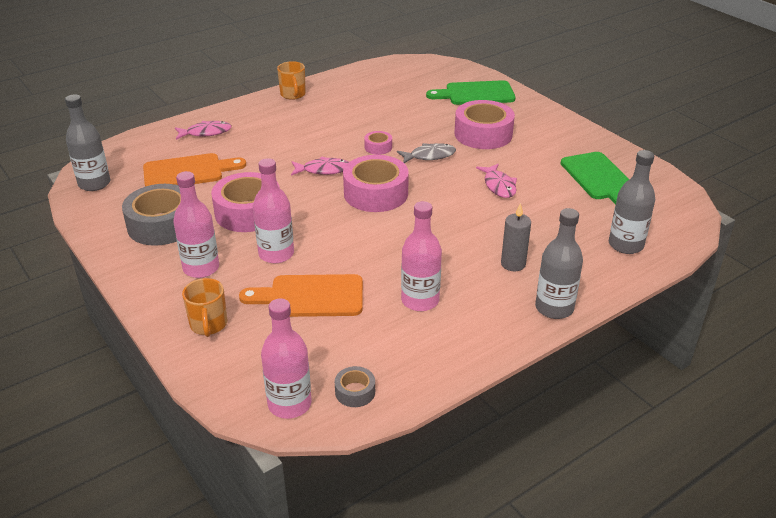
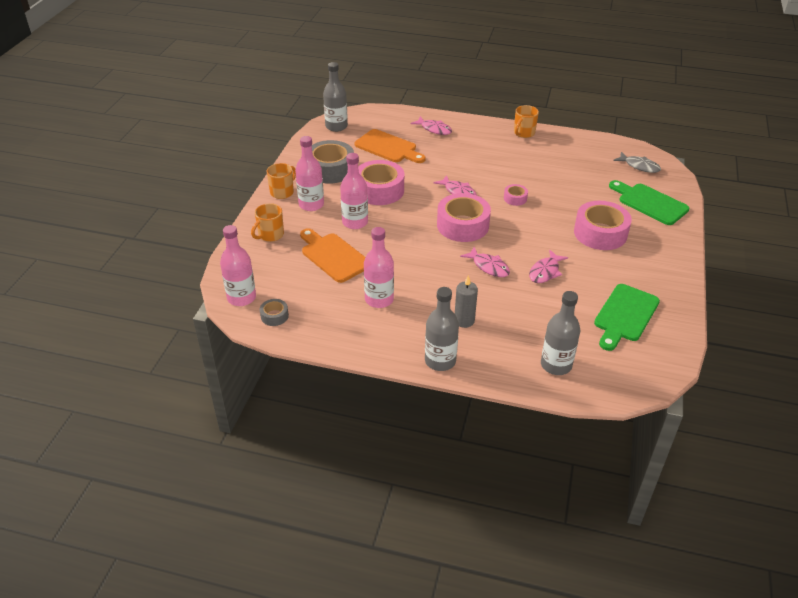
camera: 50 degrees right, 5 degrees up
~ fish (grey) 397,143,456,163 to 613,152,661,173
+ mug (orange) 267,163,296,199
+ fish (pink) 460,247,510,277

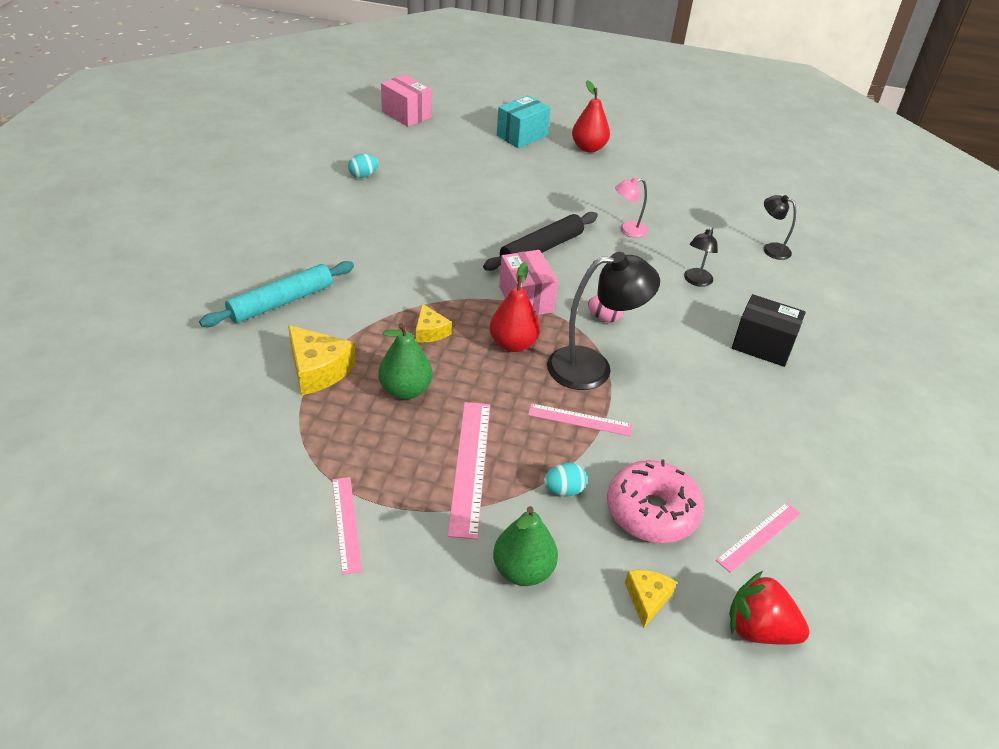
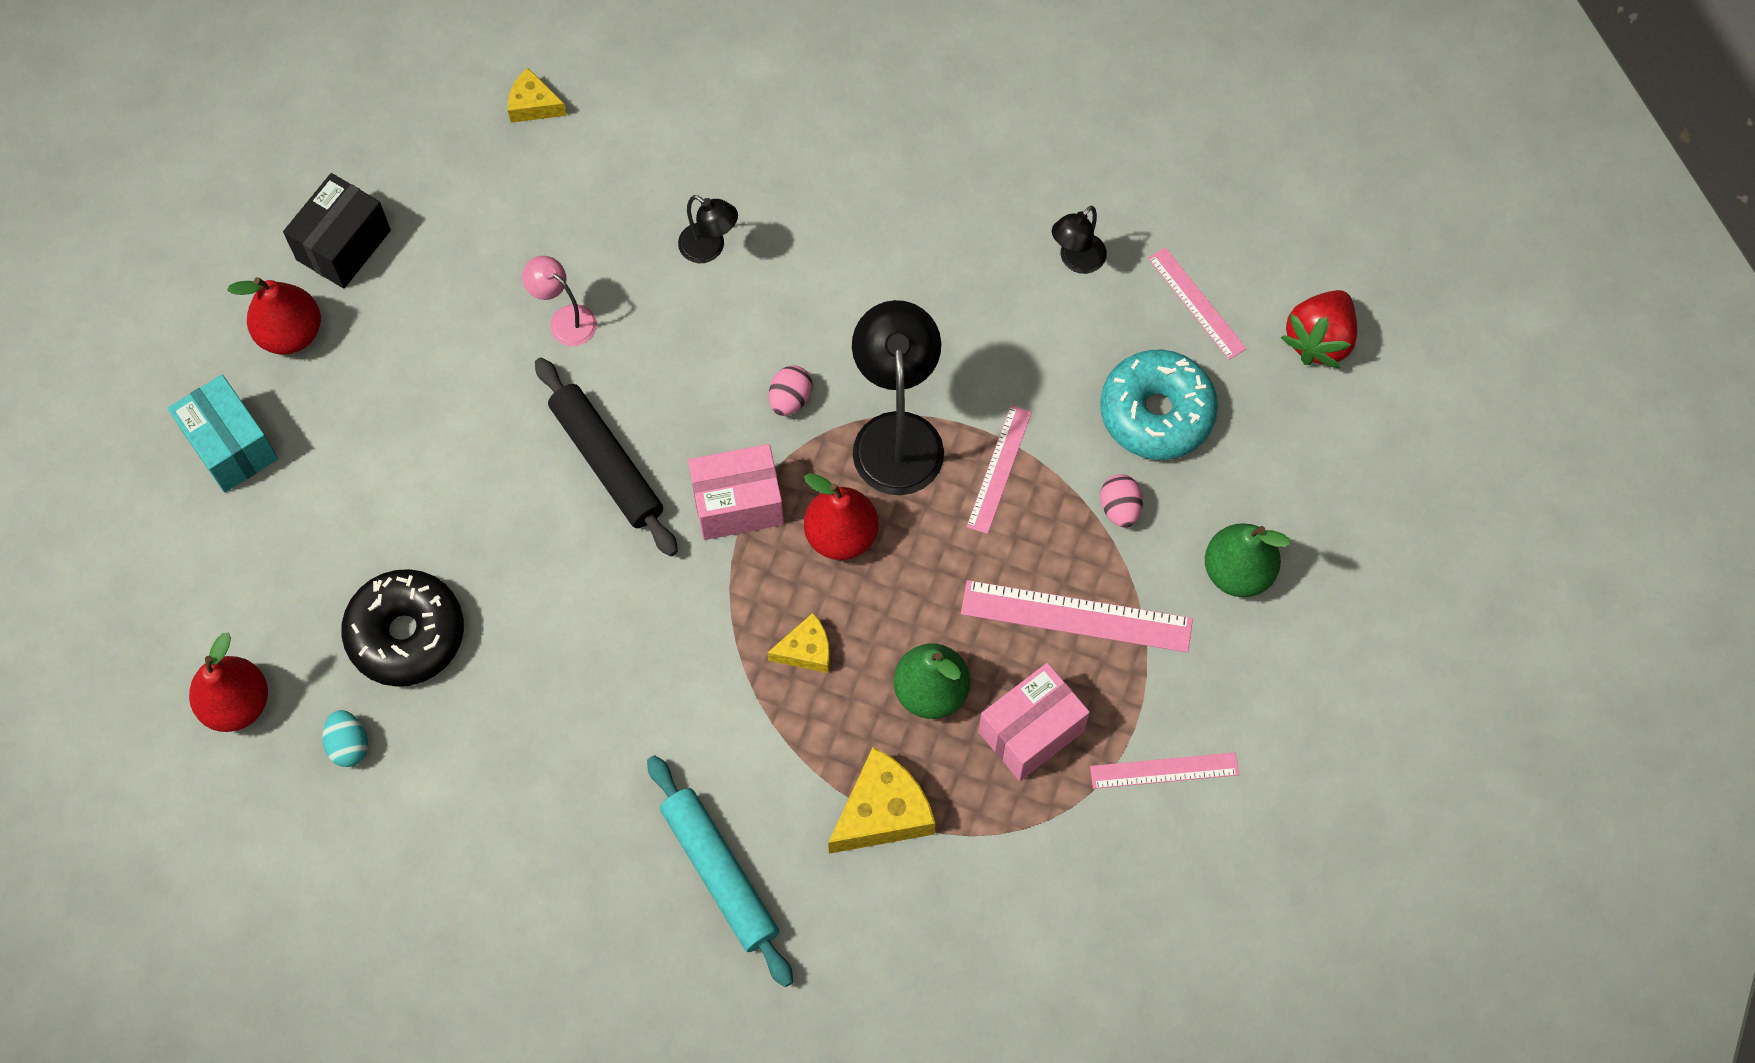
camera: 80 degrees left, 25 degrees up
~ box (pink) 381,74,432,127 to 979,663,1090,781
~ egg (turquoise) 544,463,587,496 to egg (pink) 1100,474,1143,528
~ donut (pink) 607,460,704,543 to donut (turquoise) 1100,350,1218,460
~ lamp (pink) 615,178,648,238 = 522,256,597,346 135 degrees clockwise
~ cheese (yellow) 625,570,677,628 to 508,68,567,123
~ box (black) 732,294,806,367 to 283,173,391,288
~ lamp (black) 764,195,796,260 to 1052,206,1107,274
+ pear (red) 189,633,268,732
+ donut (black) 341,569,464,687

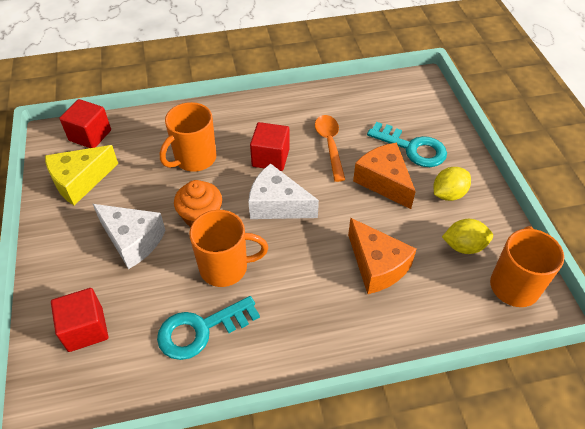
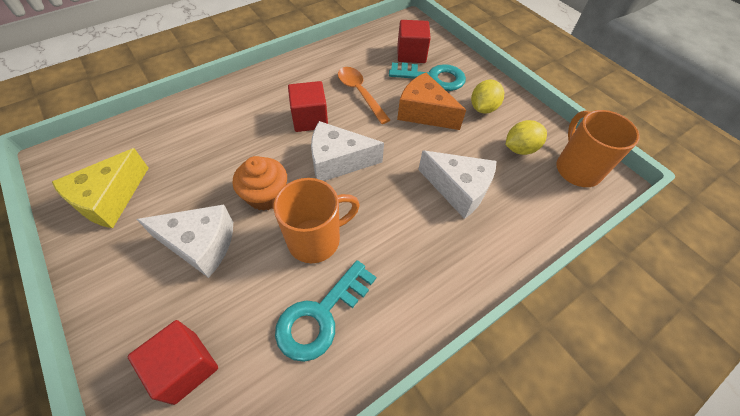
camera: 25 degrees left, 5 degrees up
~ cube (red) 59,99,111,148 to 397,20,431,63
- mug (orange) 160,102,216,172
~ cheese (orange) 348,218,416,294 to cheese (white) 418,150,496,219

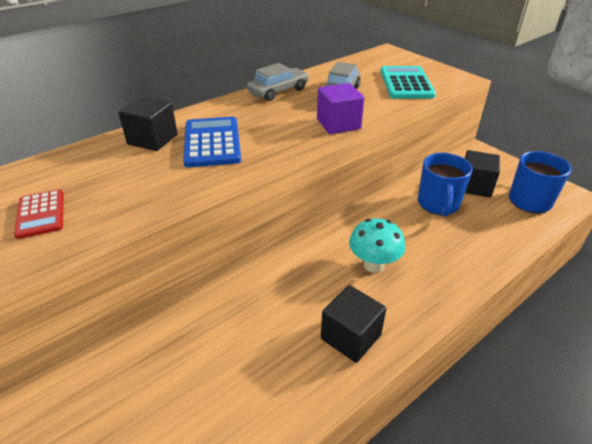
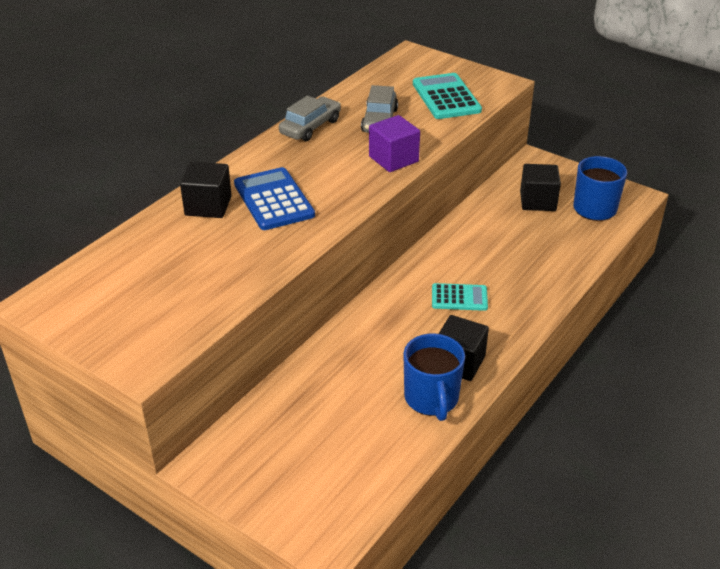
camera: 15 degrees left, 0 degrees up
- calculator (red) 14,189,64,239
~ mushroom (turquoise) 349,218,405,273 to calculator (turquoise) 432,283,488,311
~ mug (blue) 418,153,473,216 to 403,333,465,421

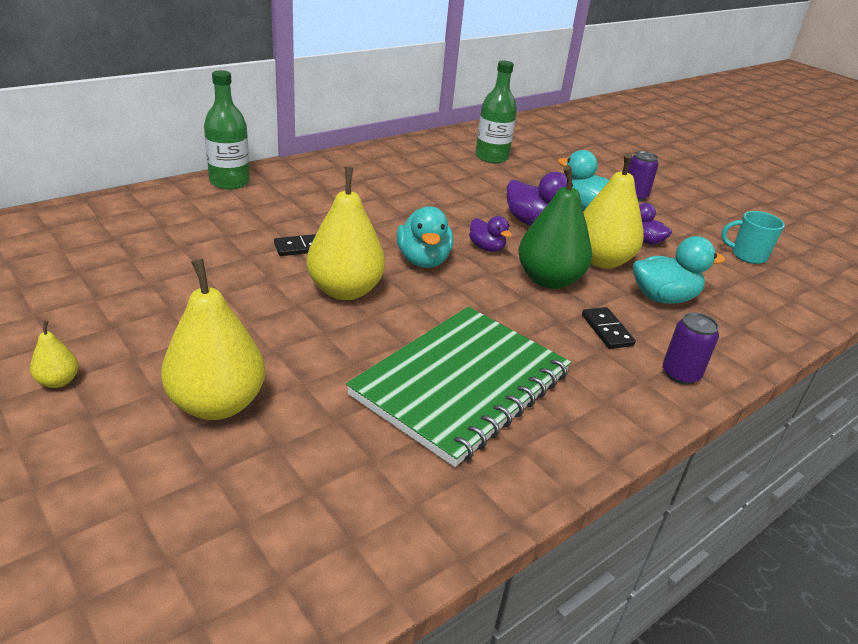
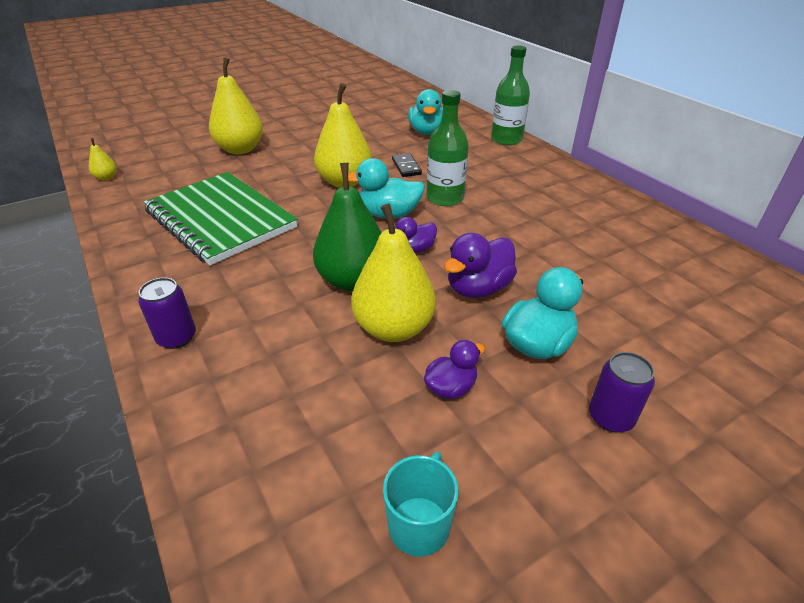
camera: 100 degrees right, 5 degrees up
~ pear (yellow) 30,320,79,388 to 89,138,117,181
~ bottle (green) 475,60,517,163 to 426,90,469,206
- domino (black) 582,307,636,349
~ duck (turquoise) 633,236,725,304 to 408,89,443,135

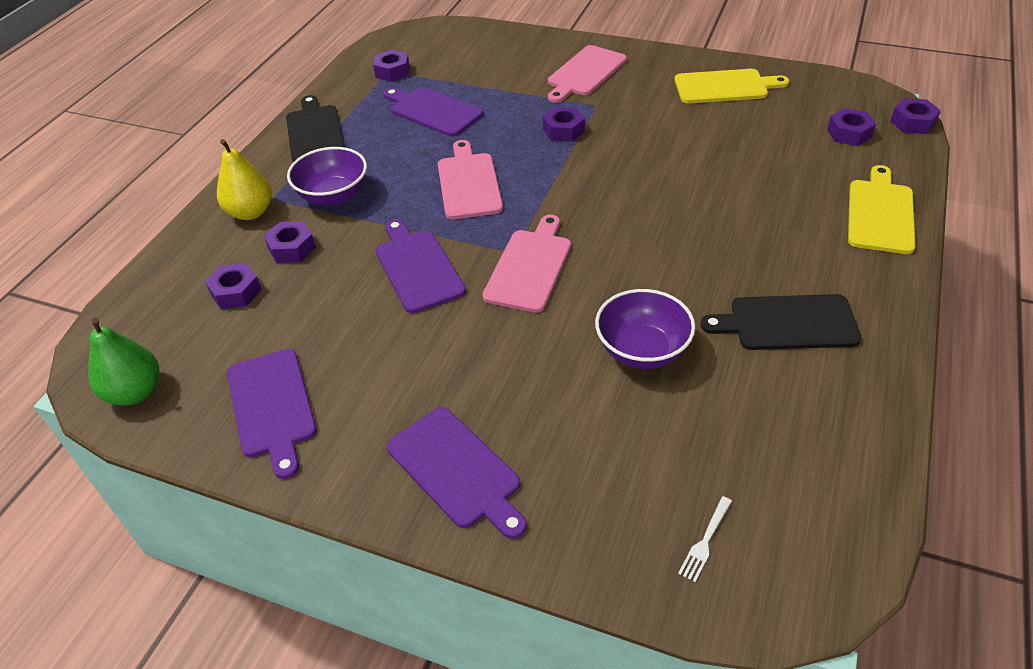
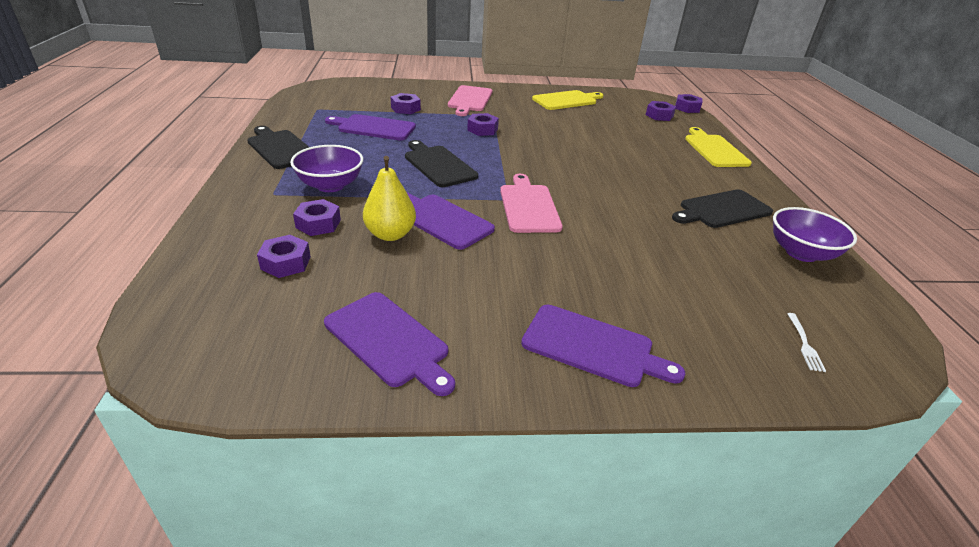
camera: 30 degrees left, 10 degrees down
- pear (green) 88,318,159,405
~ pear (yellow) 217,139,272,220 to 363,156,416,241
~ nut (purple) 373,50,410,82 to 391,93,421,114
~ cutting board (pink) 438,140,503,219 to cutting board (black) 405,140,478,187
~ bowl (purple) 595,289,695,369 to 773,207,857,262

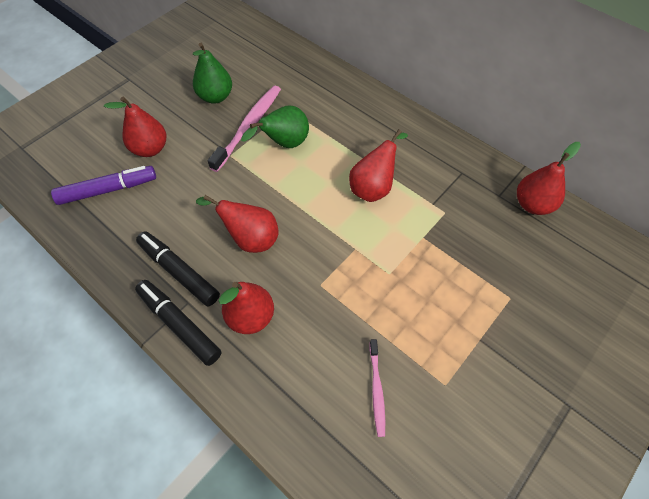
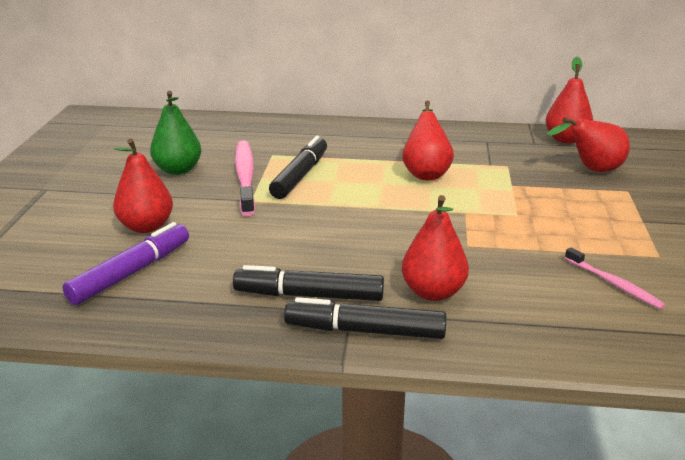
camera: 35 degrees left, 30 degrees down
~ pear (red) 196,195,279,253 to 547,117,630,172
~ pear (green) 241,105,309,148 to marker (black) 269,136,327,199

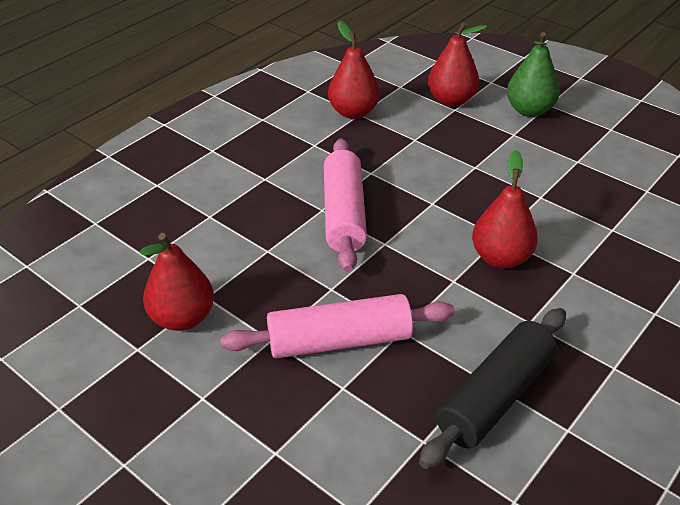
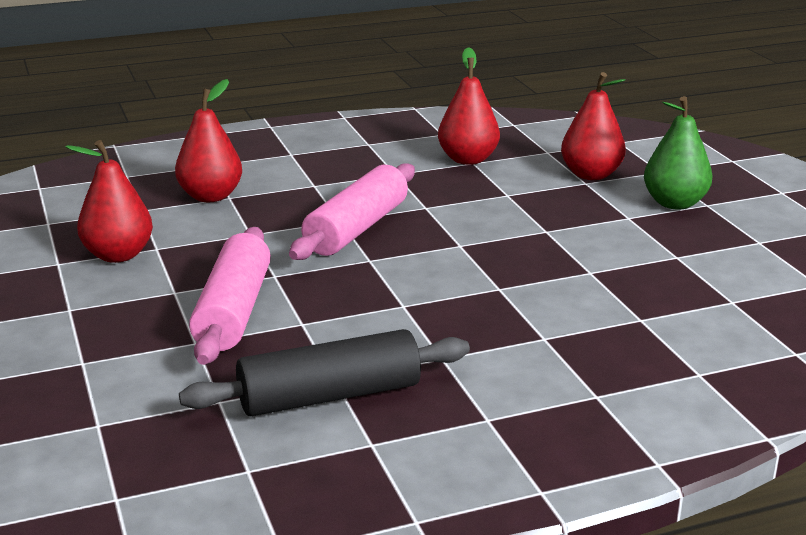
camera: 30 degrees right, 15 degrees down
~ rolling pin (pink) 221,294,455,359 = 189,227,271,365 75 degrees clockwise
~ pear (red) 472,150,538,268 to 175,79,242,202

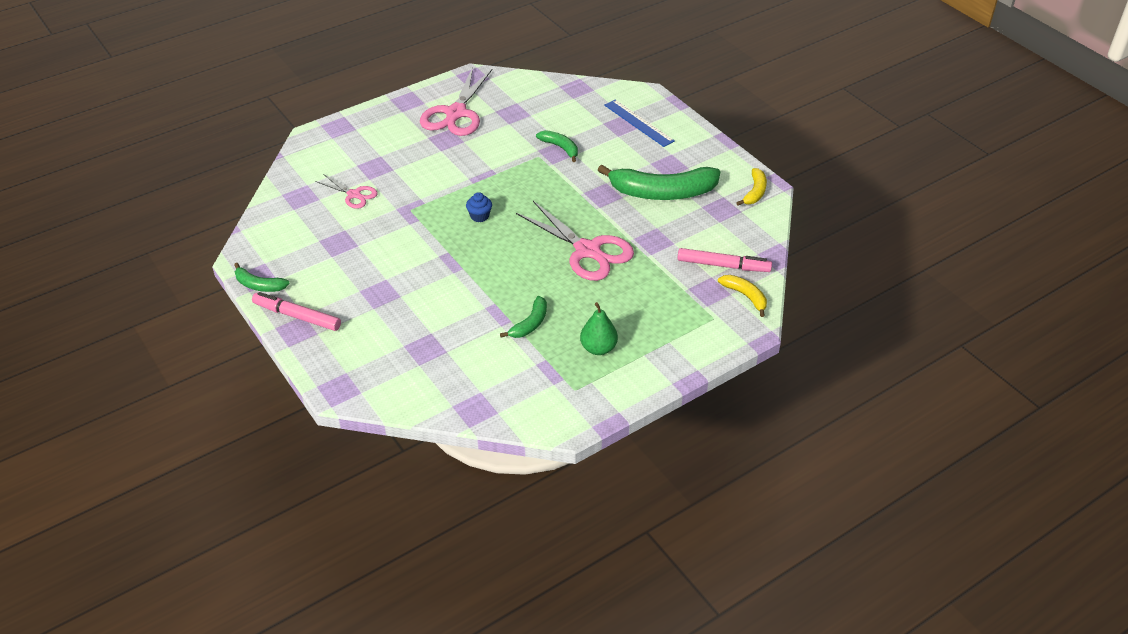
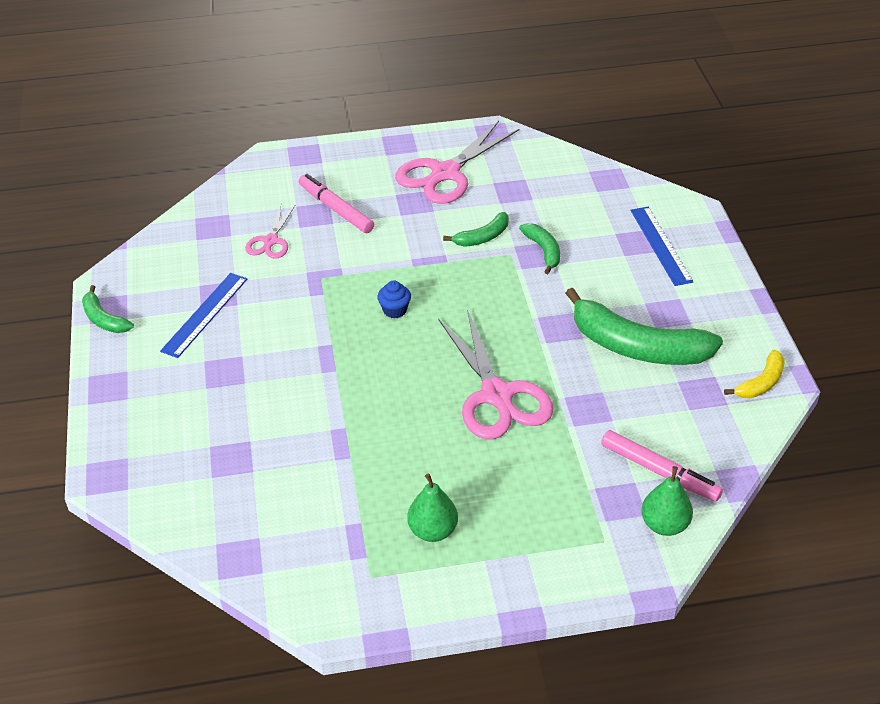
camera: 25 degrees right, 0 degrees up
~ marker (pink) 252,292,341,331 to 299,174,374,233
~ scissors (pink) 315,174,378,209 = 245,205,295,259 45 degrees clockwise
~ banana (green) 500,296,547,338 to 443,212,509,247
~ banana (yellow) 718,275,767,317 to pear (green) 641,466,693,536
+ ruler (blue) 160,273,247,358

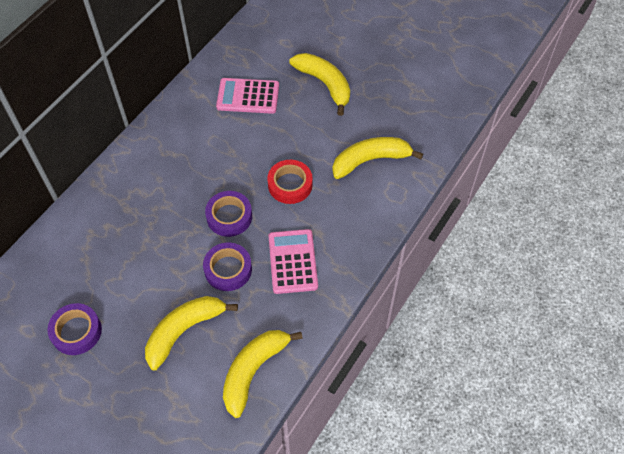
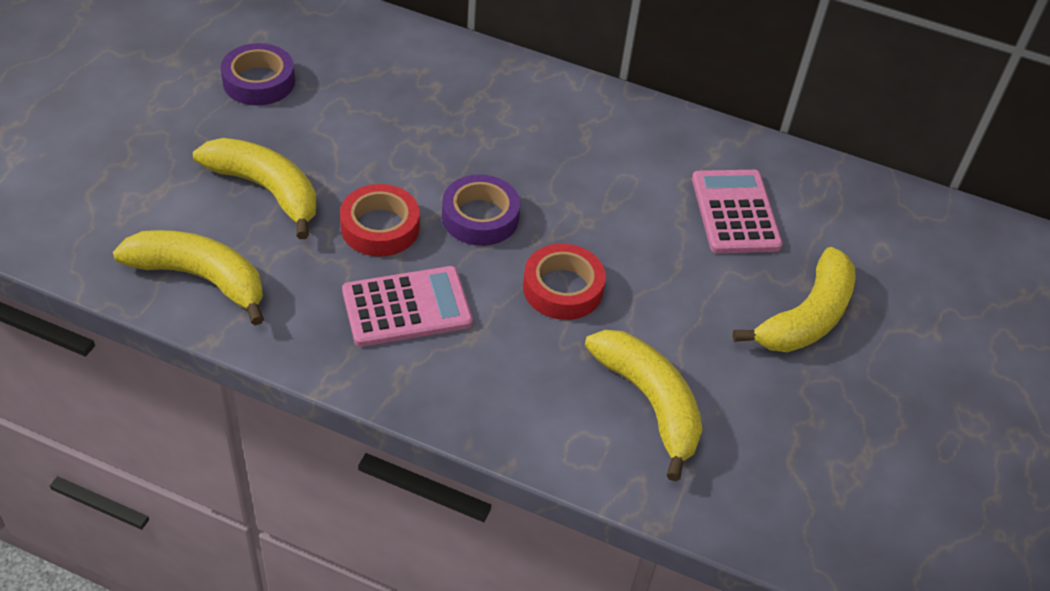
camera: 75 degrees right, 10 degrees down
~ tape (purple) 203,243,252,291 to tape (red) 340,184,420,257

